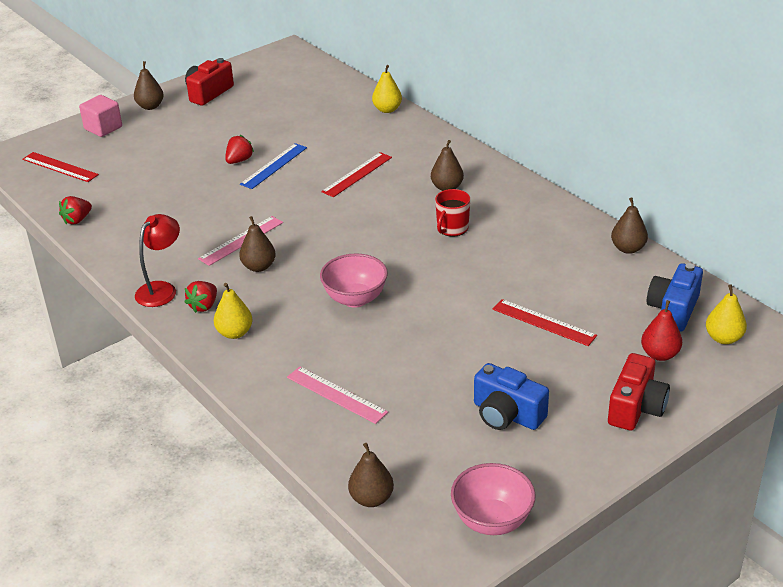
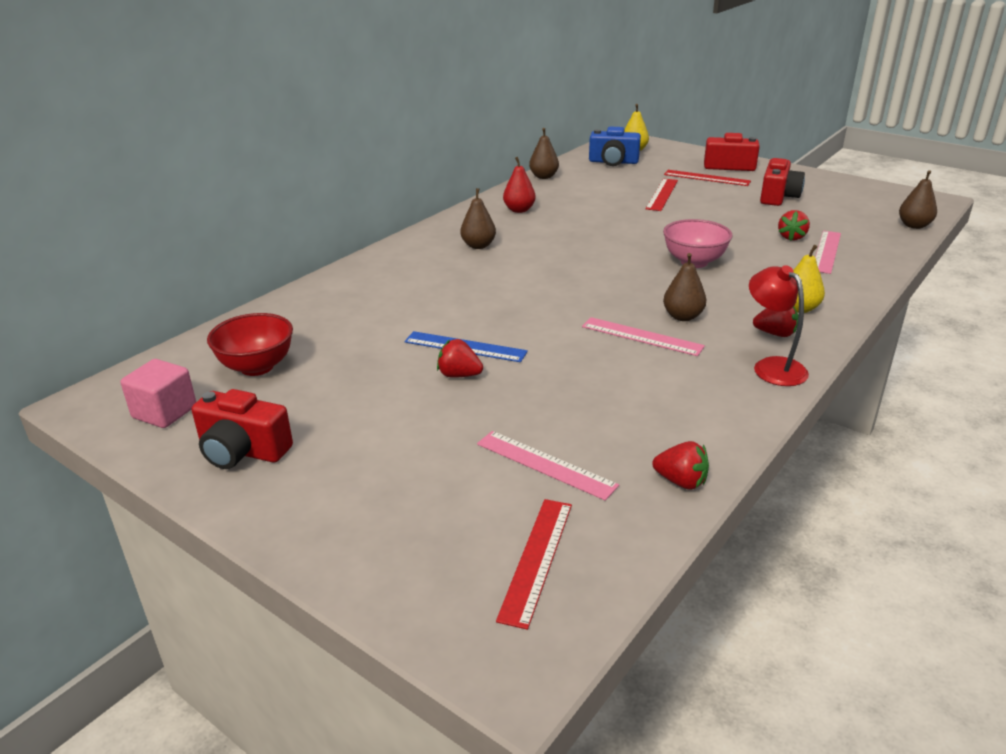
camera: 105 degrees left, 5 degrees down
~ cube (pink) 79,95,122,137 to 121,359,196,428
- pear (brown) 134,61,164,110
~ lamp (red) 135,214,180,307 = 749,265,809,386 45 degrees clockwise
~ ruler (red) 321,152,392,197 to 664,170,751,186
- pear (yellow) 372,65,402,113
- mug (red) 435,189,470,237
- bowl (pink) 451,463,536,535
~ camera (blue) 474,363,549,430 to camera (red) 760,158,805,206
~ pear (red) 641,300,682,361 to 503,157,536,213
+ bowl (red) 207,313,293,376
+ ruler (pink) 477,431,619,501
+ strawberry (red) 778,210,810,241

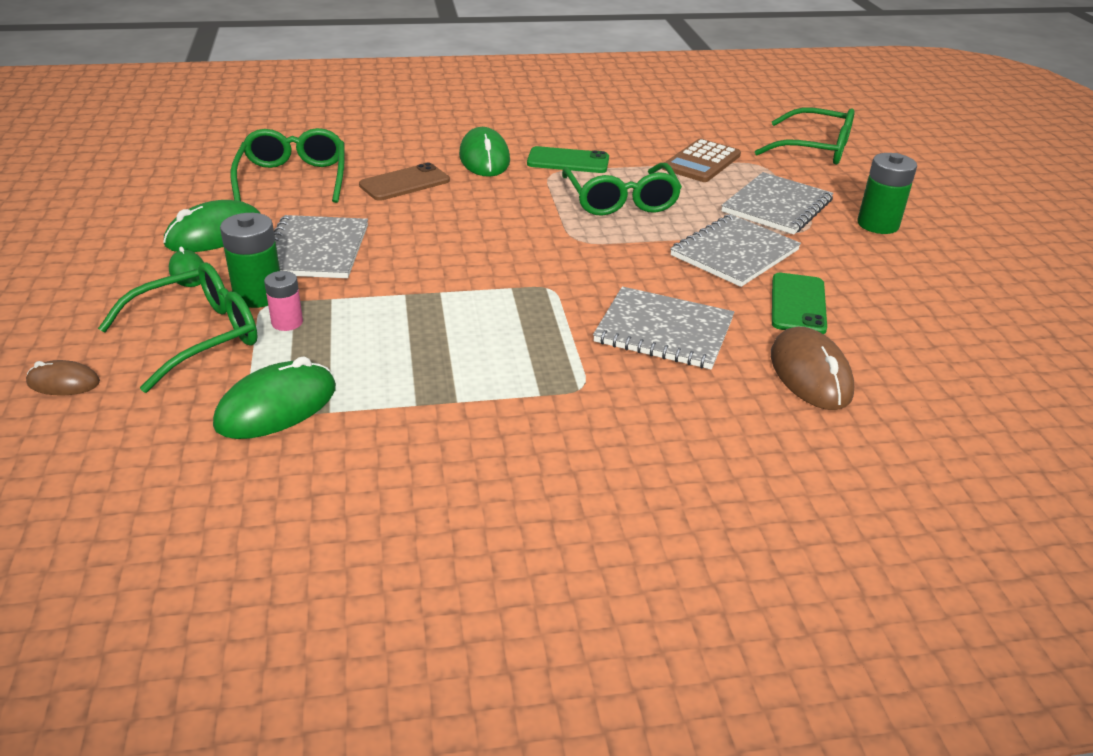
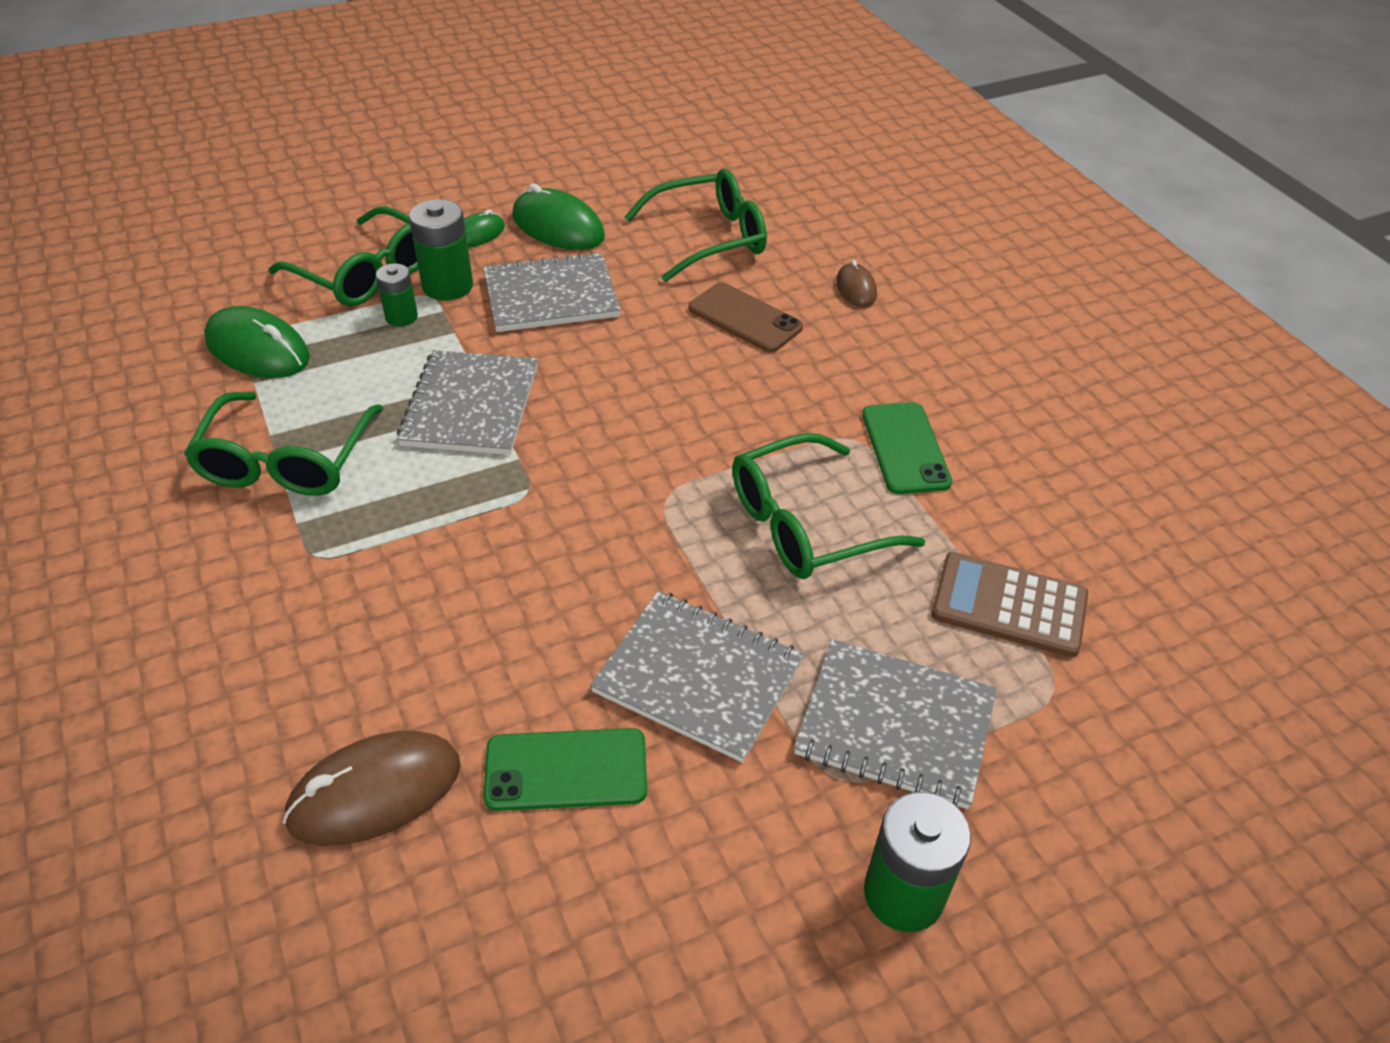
camera: 75 degrees right, 10 degrees up
~ mouse (brown) 26,360,100,396 to 836,260,877,308
~ battery (pink) 264,271,303,331 to battery (green) 376,263,418,327
- mouse (green) 459,127,510,177
~ notebook (grey) 593,286,734,370 to 397,350,538,455
~ glasses (green) 755,107,855,165 to 184,392,383,496

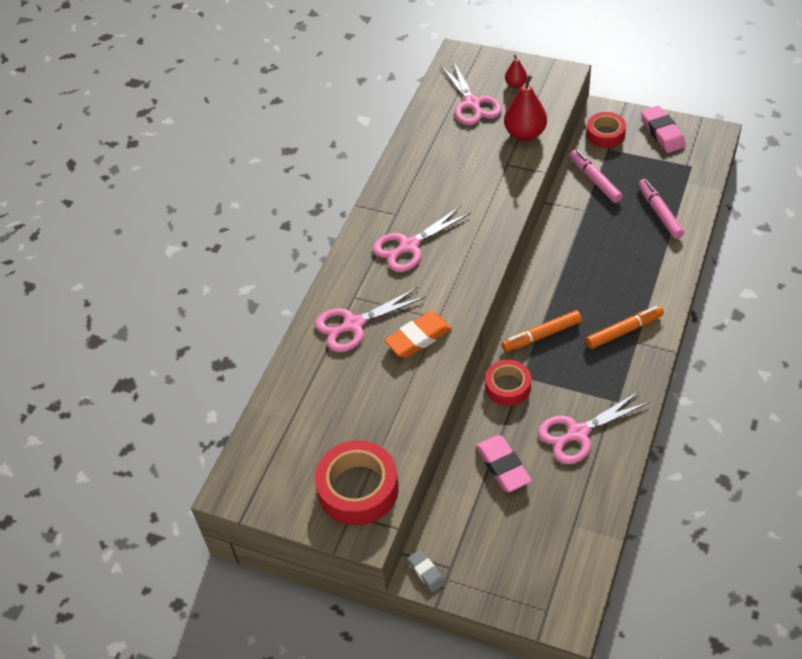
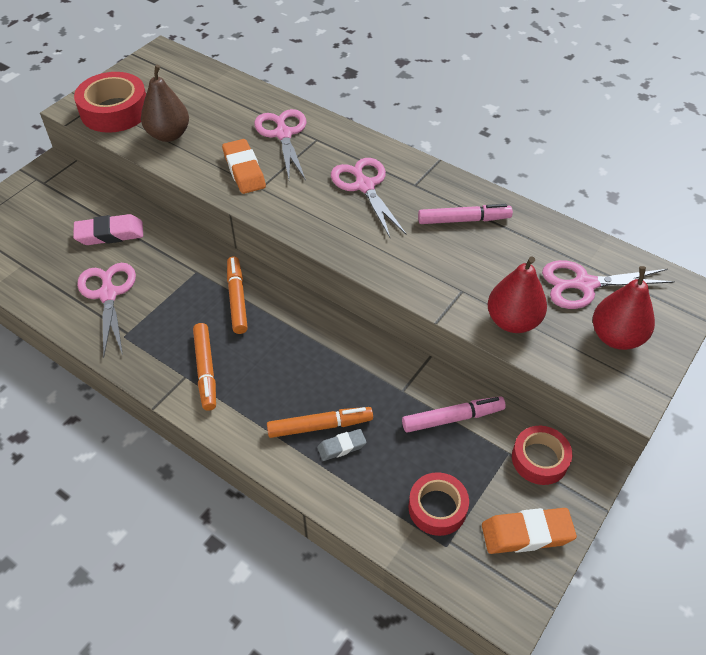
camera: 100 degrees right, 0 degrees up
~ eraser (grey) 408,550,445,592 to 317,429,367,461
~ tape (red) 485,360,531,406 to 408,472,469,536
~ pear (red) 505,55,527,88 = 593,266,655,350 x1.85
~ marker (pink) 638,179,684,239 to 418,204,513,224
~ eraser (pink) 641,106,686,153 to eraser (orange) 482,508,577,554
+ pear (brown) 141,65,189,142
+ marker (orange) 267,407,373,438

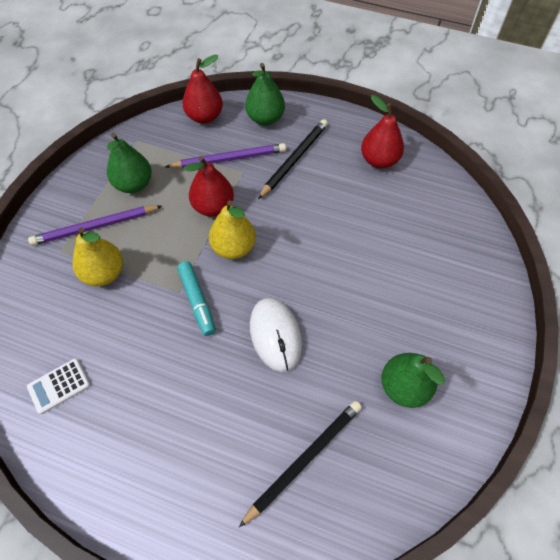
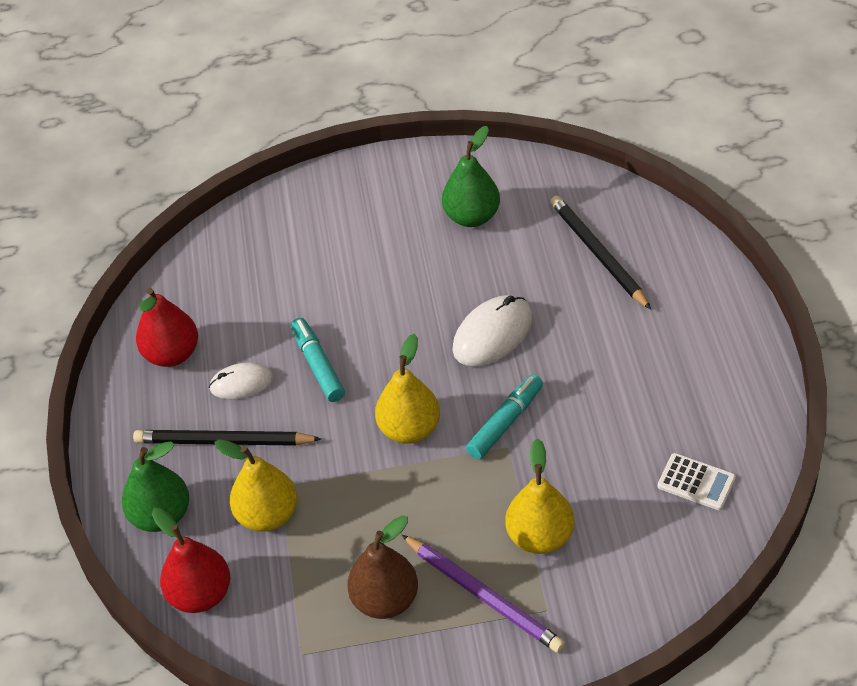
camera: 115 degrees left, 10 degrees down
~ pear (green) 107,133,152,193 to pear (brown) 347,515,418,619
~ pencil (purple) 165,143,286,169 to pear (yellow) 214,439,297,532
- pear (red) 184,156,234,217
~ pencil (black) 239,401,362,527 = 550,195,651,310 45 degrees clockwise
+ mouse (white) 209,362,273,399
+ marker (turquoise) 291,318,345,402

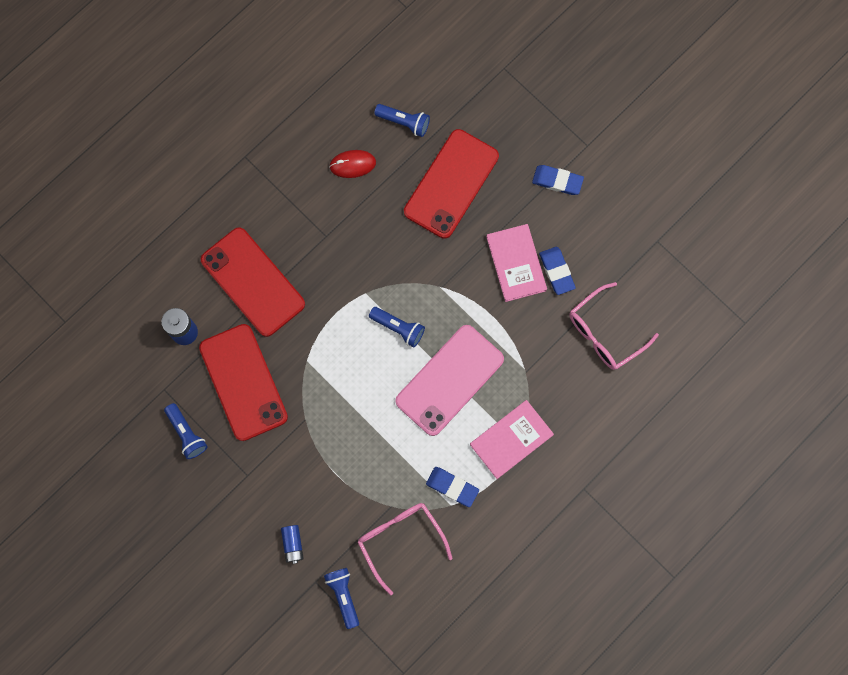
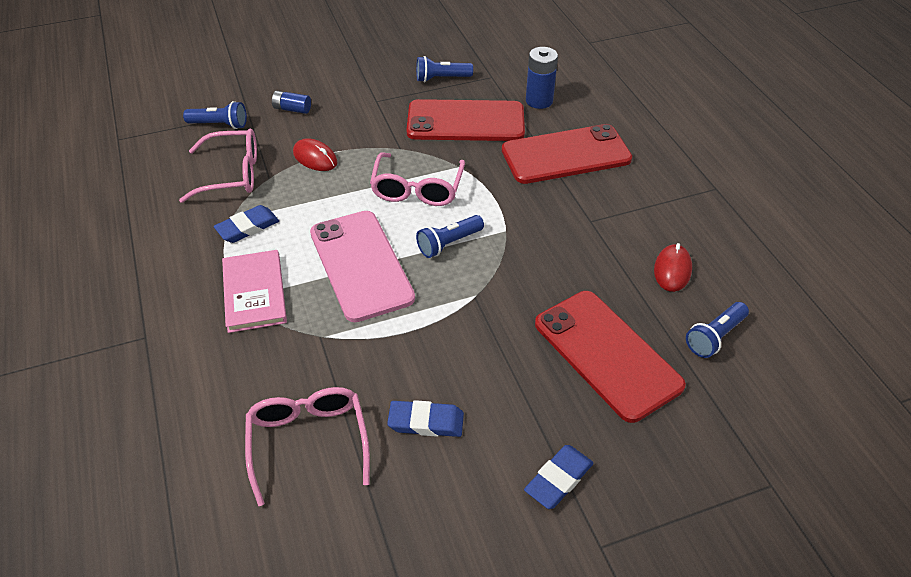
camera: 115 degrees right, 30 degrees down
- book (pink) 486,224,547,302
+ mouse (red) 293,138,338,171
+ glasses (pink) 370,152,465,206

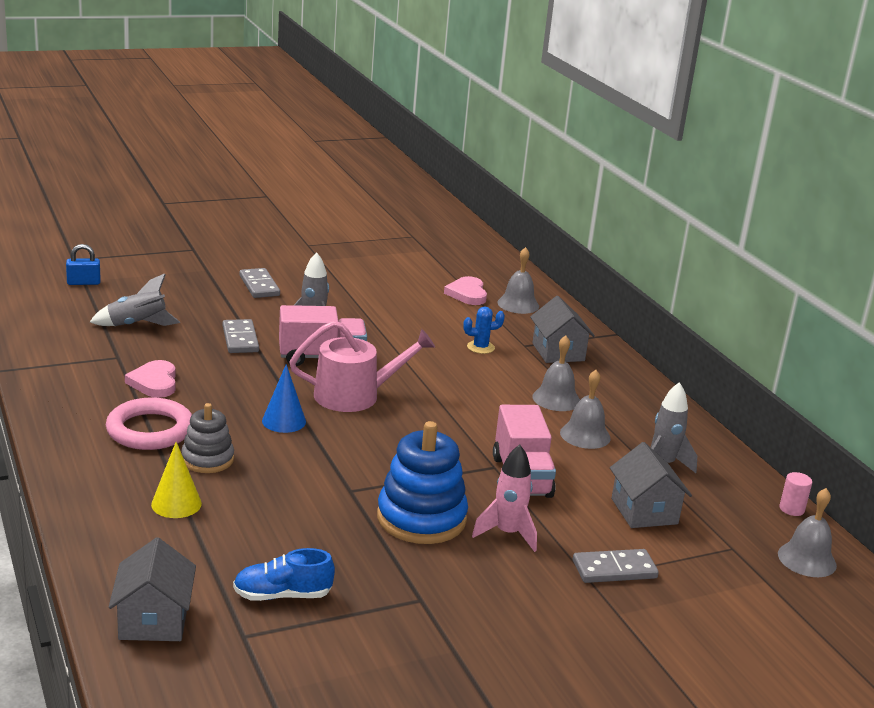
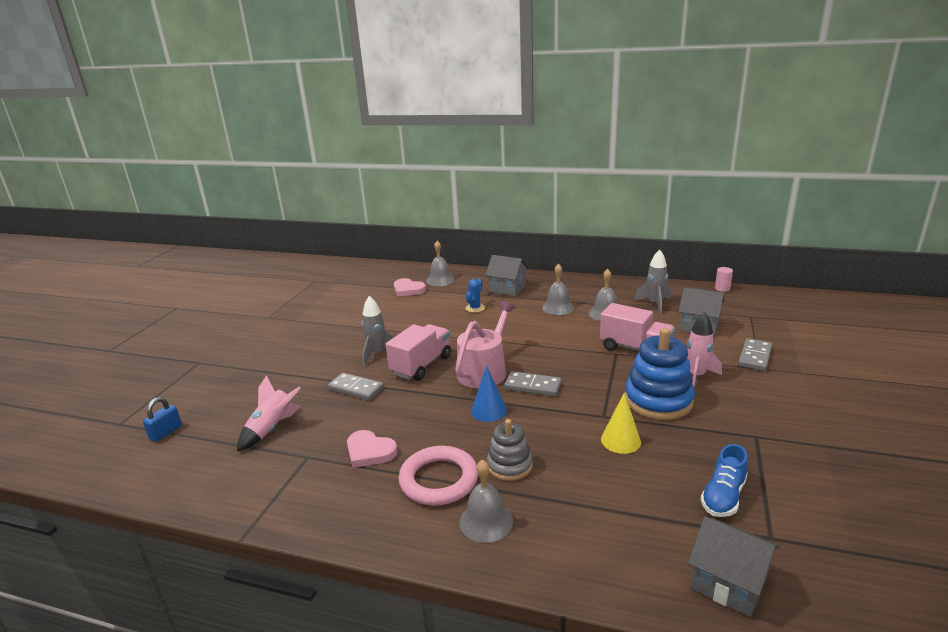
camera: 45 degrees left, 0 degrees up
~ rocket (grey) 90,273,180,326 to rocket (pink) 237,375,301,451
~ cone (yellow) 151,442,202,518 to 601,393,641,454
~ domino (grey) 240,268,280,298 to 504,371,561,397
~ bell (grey) 778,488,837,577 to 459,460,513,543

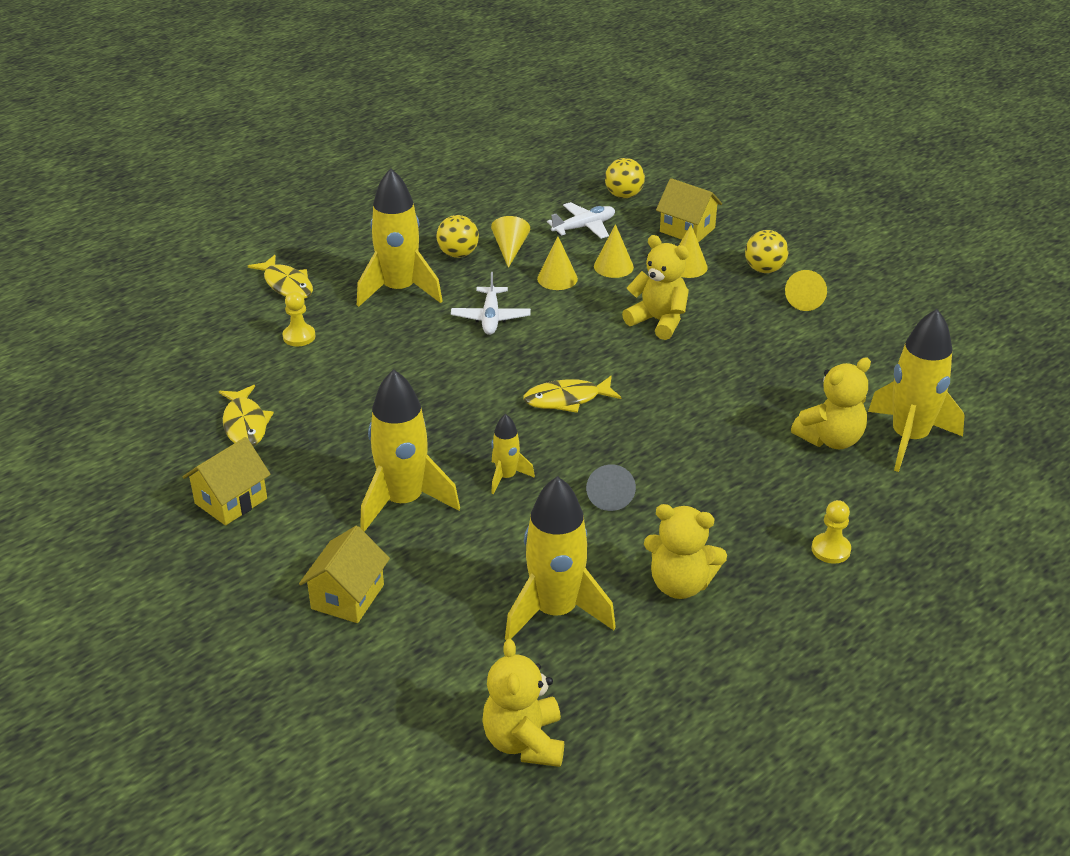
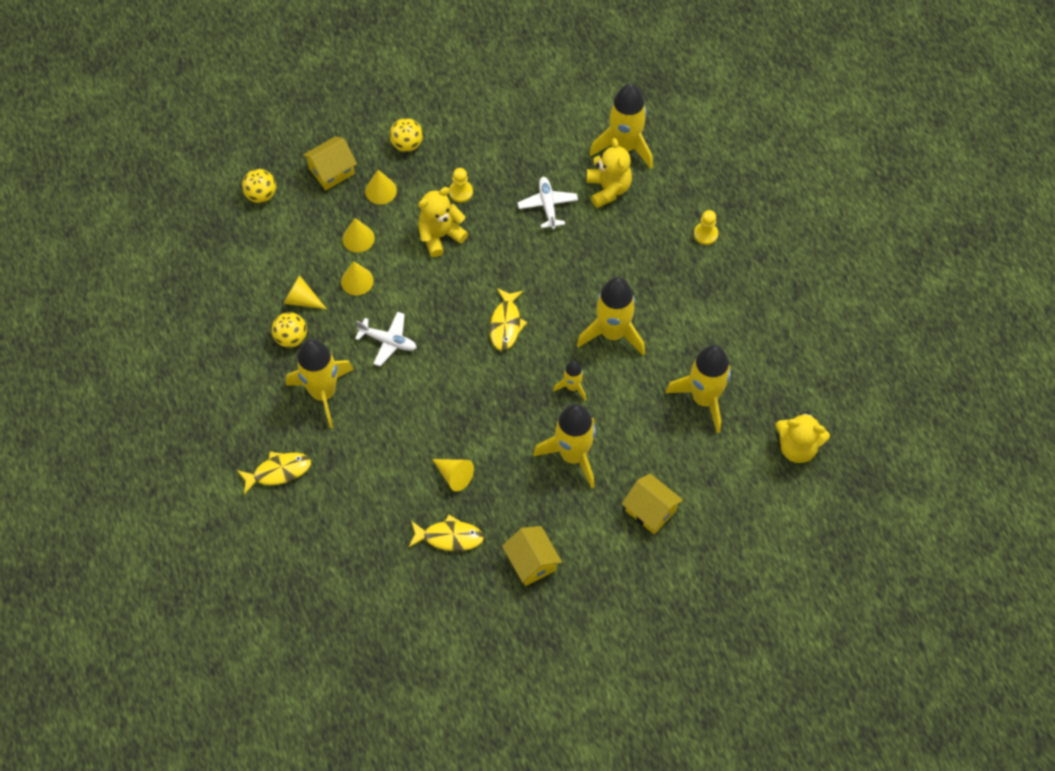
camera: 70 degrees left, 25 degrees up
~ pawn (yellow) 283,291,315,346 to 449,168,473,203
~ plane (white) 547,202,615,239 to 518,177,578,229
~ cone (grey) 586,464,636,511 to rocket (yellow) 577,277,645,355
- teddy bear (yellow) 644,504,727,599
~ cone (yellow) 785,270,827,311 to 432,459,474,492

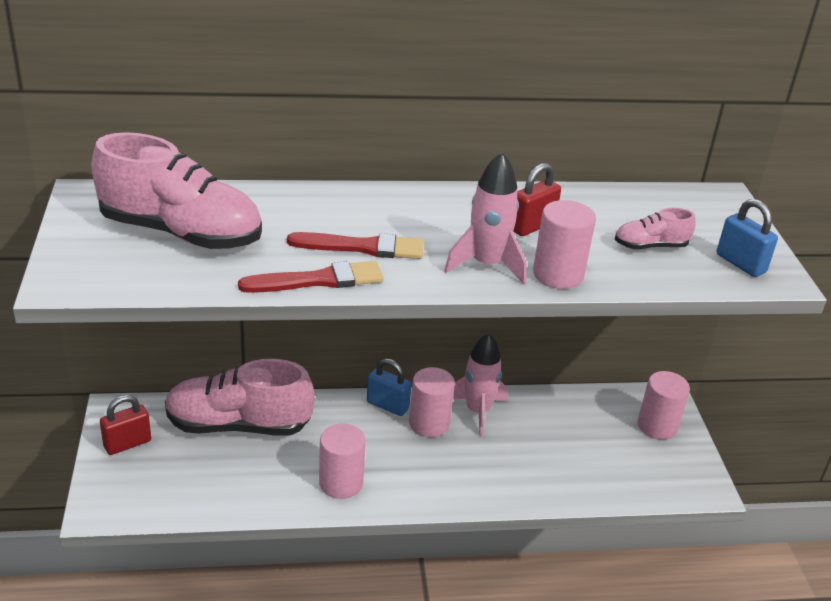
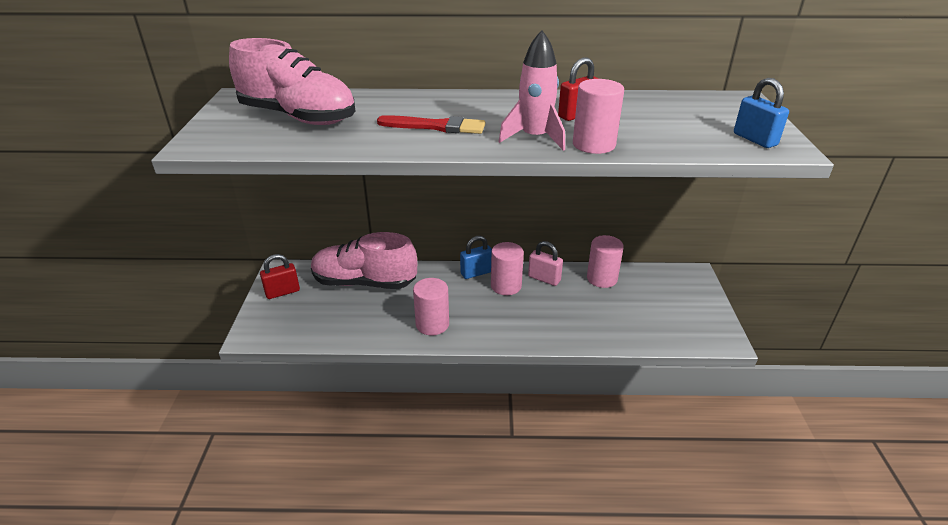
camera: 10 degrees right, 0 degrees up
- brush (red) 238,261,384,293
~ padlock (blue) 367,358,411,416 = 460,236,492,279 60 degrees counterclockwise
~ rocket (pink) 453,333,508,437 to padlock (pink) 528,241,563,286
- shoe (pink) 615,208,696,250
~ cylinder (pink) 638,371,690,440 to 587,235,624,288

